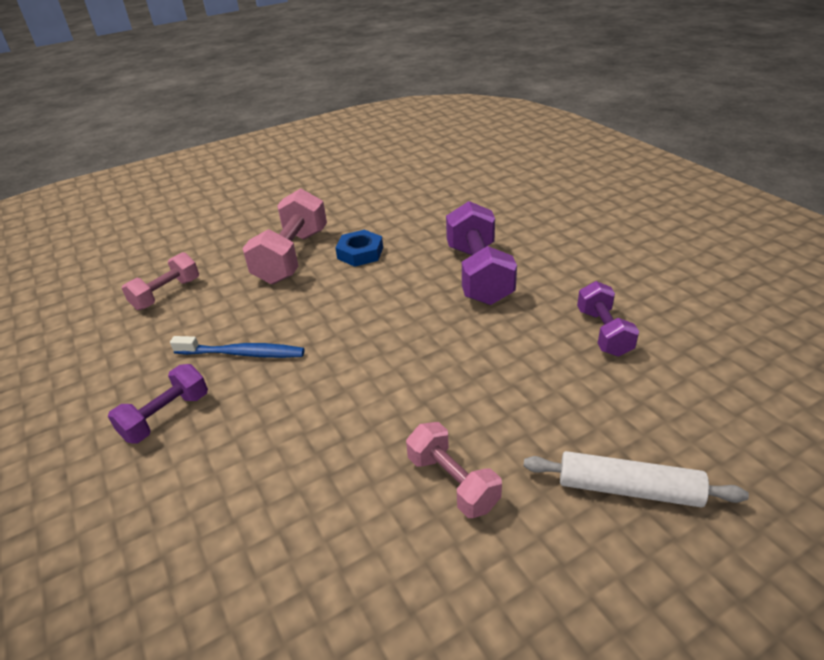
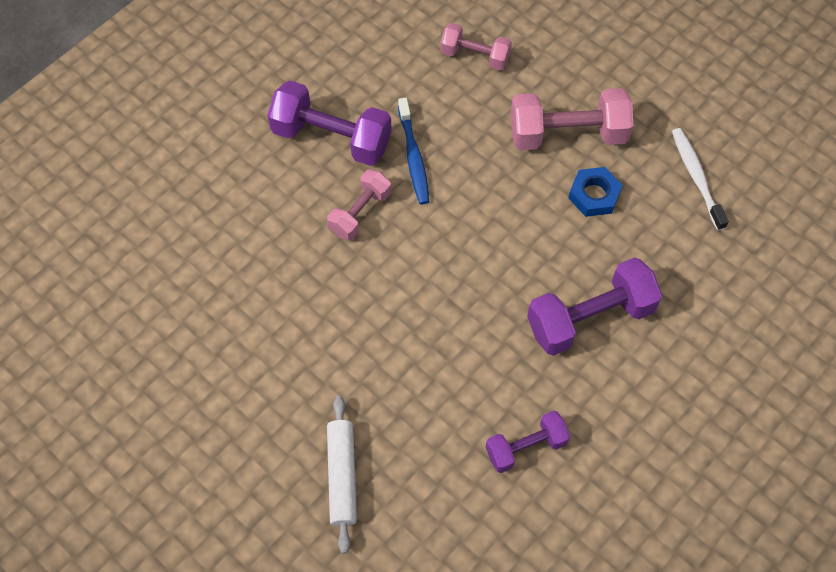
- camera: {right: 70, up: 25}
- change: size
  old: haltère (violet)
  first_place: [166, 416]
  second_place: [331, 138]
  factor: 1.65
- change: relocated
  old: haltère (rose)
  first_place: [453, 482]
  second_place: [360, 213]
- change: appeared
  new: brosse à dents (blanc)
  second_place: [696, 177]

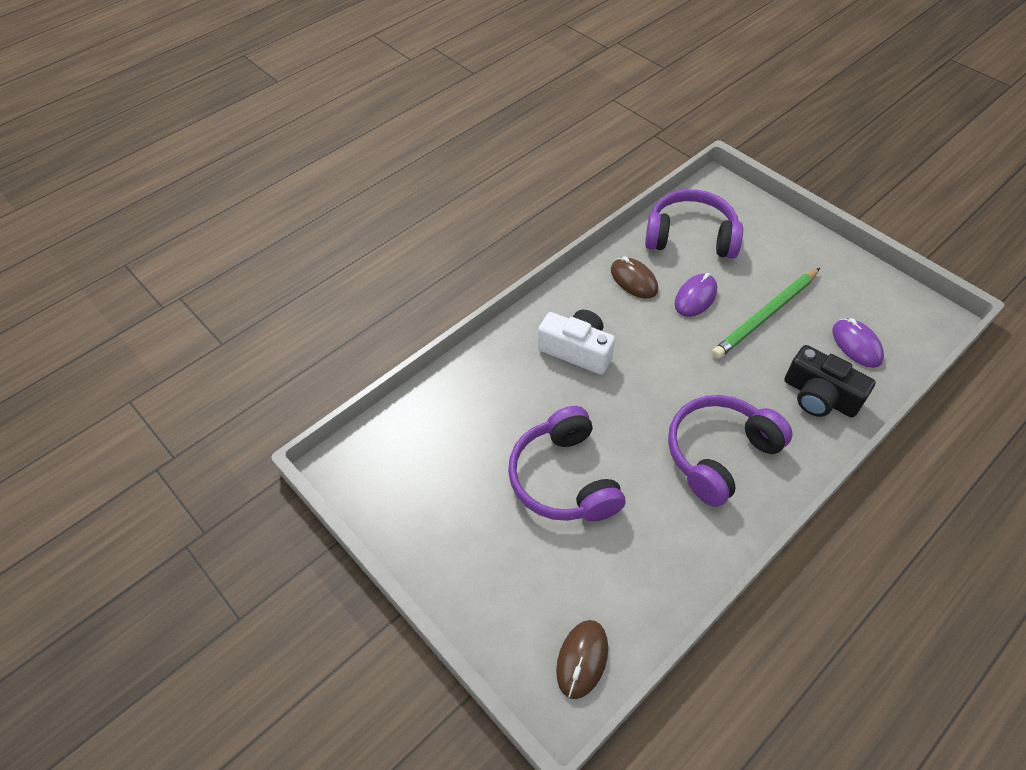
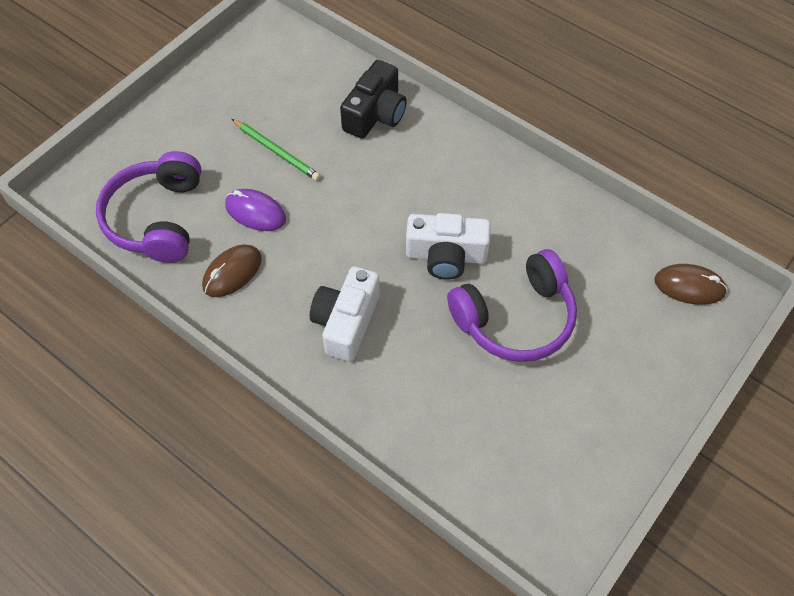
- camera: {right: -100, up: 5}
- change: missing
  old: casque audio (violet)
  first_place: [719, 454]
- change: size
  old: crayon (vert)
  first_place: [765, 315]
  second_place: [277, 151]
  factor: 0.66
- change: missing
  old: souris (violet)
  first_place: [856, 345]
- change: appeared
  new: appareil photo (blanc)
  second_place: [446, 256]

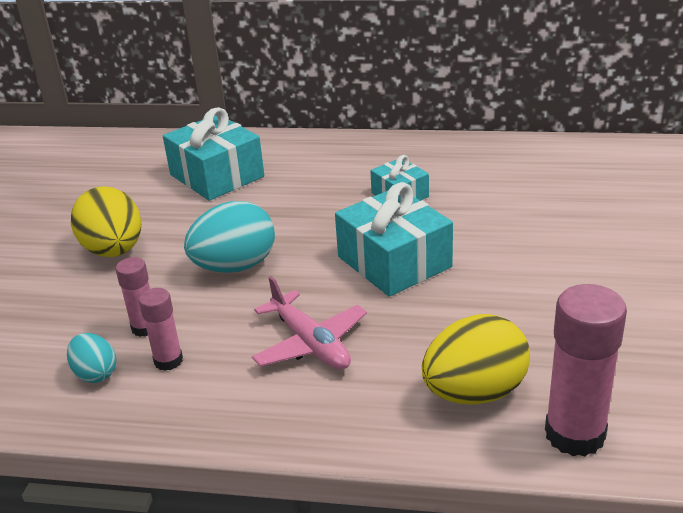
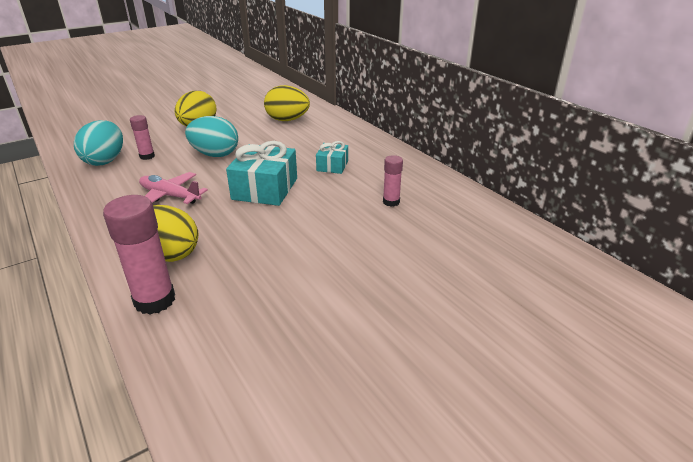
- camera: {right: 45, up: 0}
- change: size
  old: œuf (turquoise)
  first_place: [95, 374]
  second_place: [105, 161]
  factor: 1.81
- change: relocated
  old: bâton de colle (rose)
  first_place: [168, 361]
  second_place: [391, 202]
- change: exchanged
  old: cadeau (turquoise)
  new: œuf (jaune)
  first_place: [217, 176]
  second_place: [287, 120]
- change: spun
  old: avion (rose)
  first_place: [310, 343]
  second_place: [170, 196]
  degrees: 105

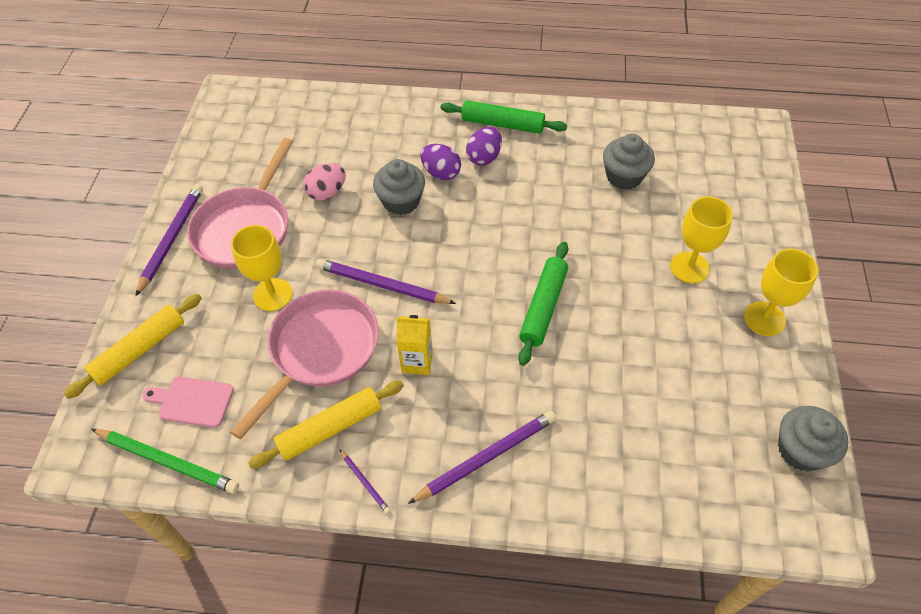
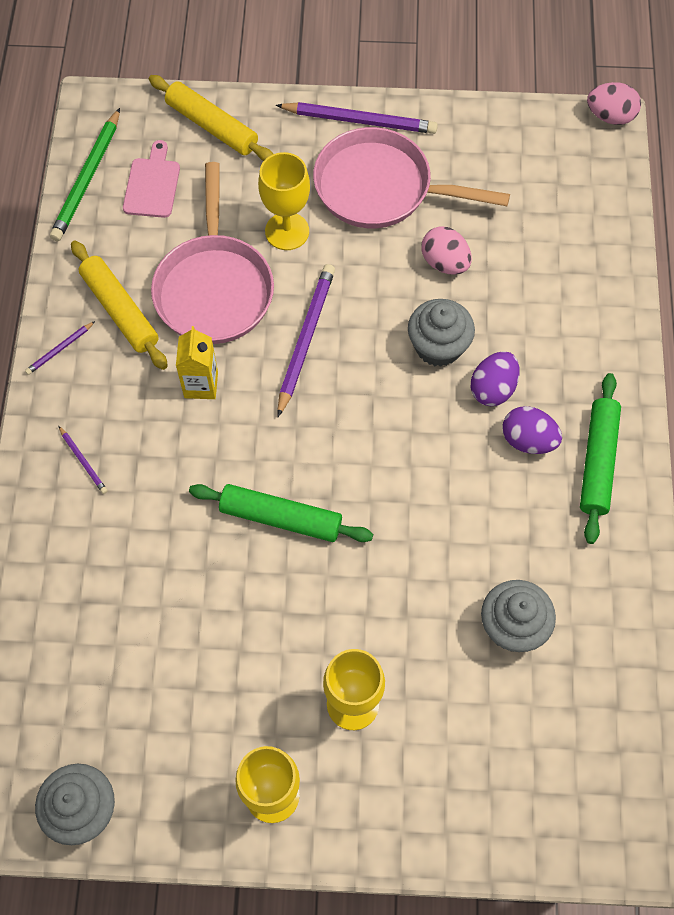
- camera: {right: 85, up: 10}
- change: spun
  old: poêle (rose)
  first_place: [320, 351]
  second_place: [214, 288]
  degrees: 60
- change: size
  old: crayon (violet)
  first_place: [486, 458]
  second_place: [83, 461]
  factor: 0.48
- change: appeared
  new: œuf (rose)
  second_place: [610, 116]

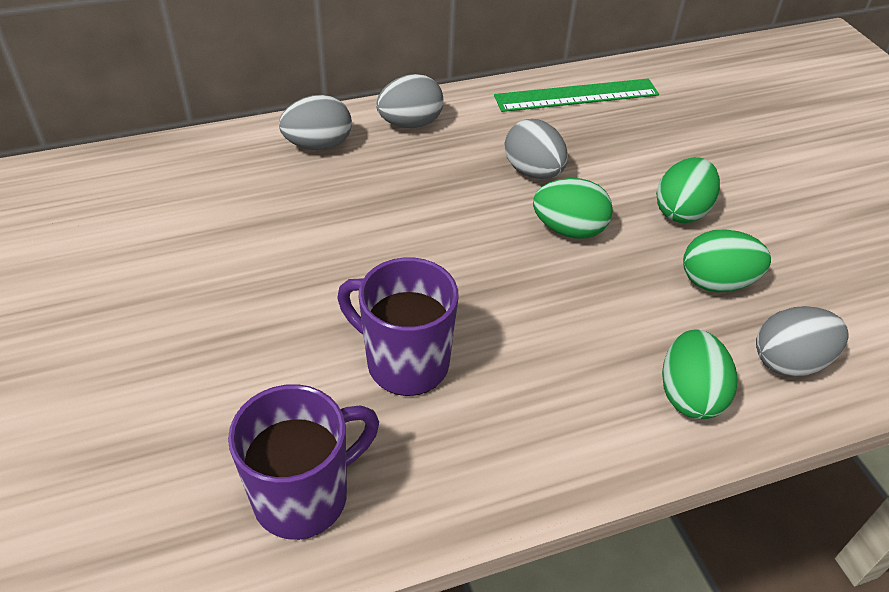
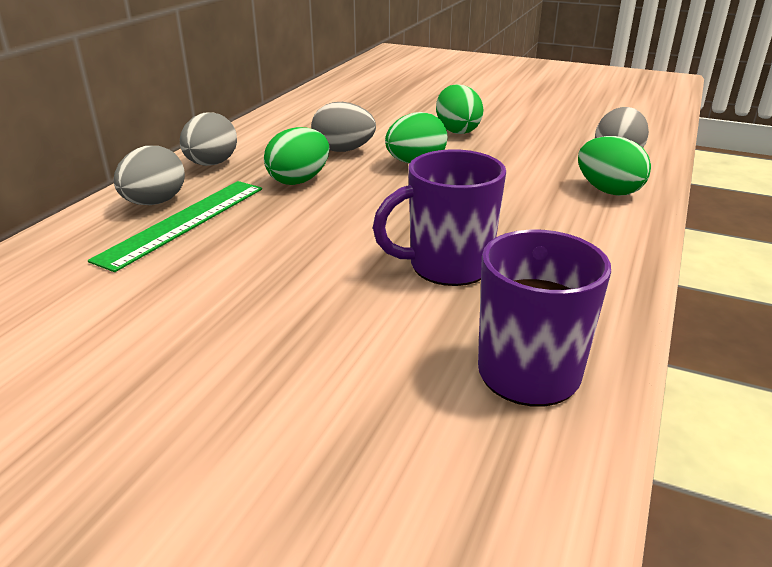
- camera: {right: -45, up: -15}
- change: relocated
  old: règle (vert)
  first_place: [576, 96]
  second_place: [184, 222]
- change: relocated
  old: œuf (vert)
  first_place: [716, 282]
  second_place: [299, 180]

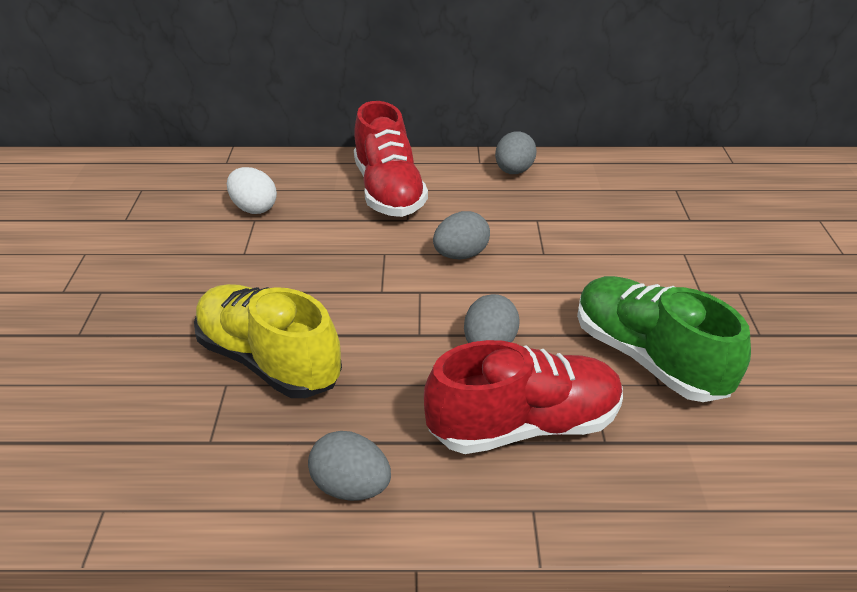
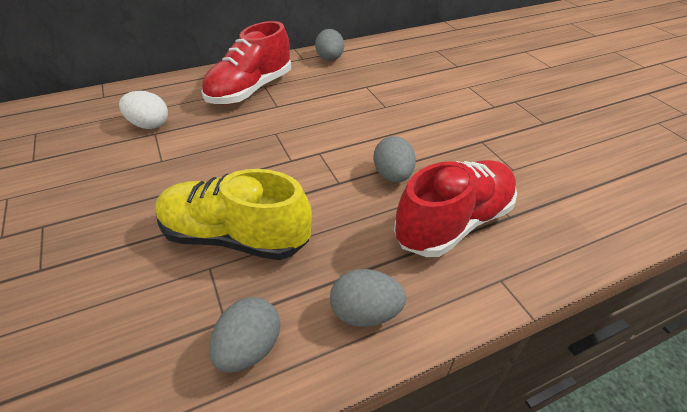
- camera: {right: -25, up: 5}
- change: spun
  old: chaussure (rouge)
  first_place: [388, 191]
  second_place: [250, 90]
  degrees: 75
- change: relocated
  old: œuf (gris)
  first_place: [460, 255]
  second_place: [249, 348]
- change: missing
  old: chaussure (vert)
  first_place: [648, 357]

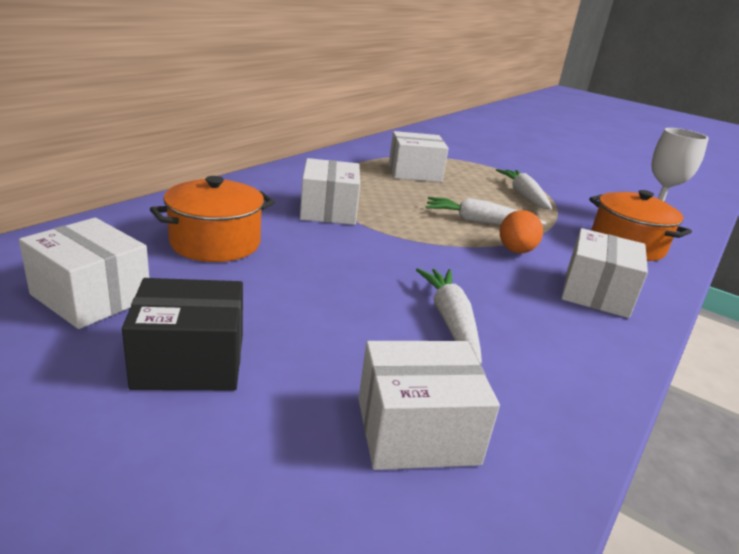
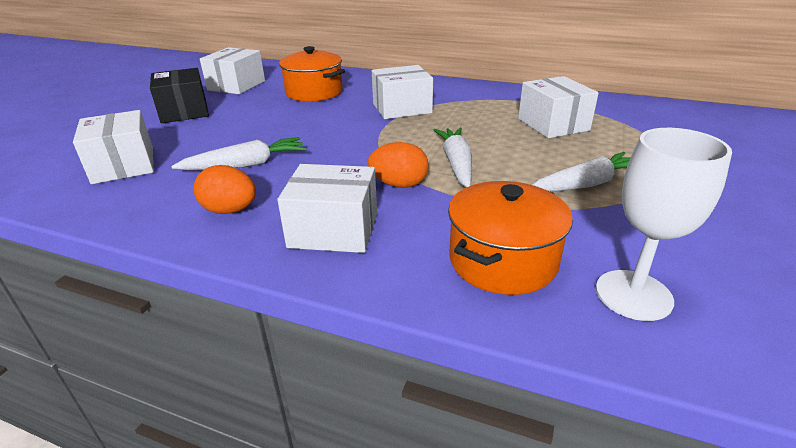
- camera: {right: 80, up: 5}
- change: appeared
  new: œuf (orange)
  second_place: [230, 210]

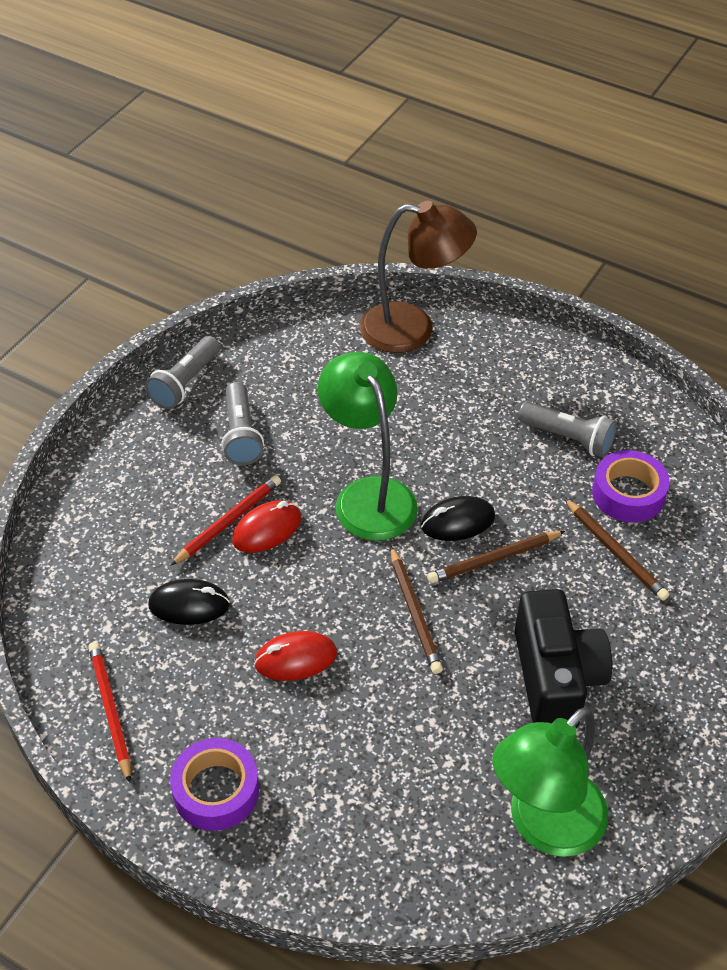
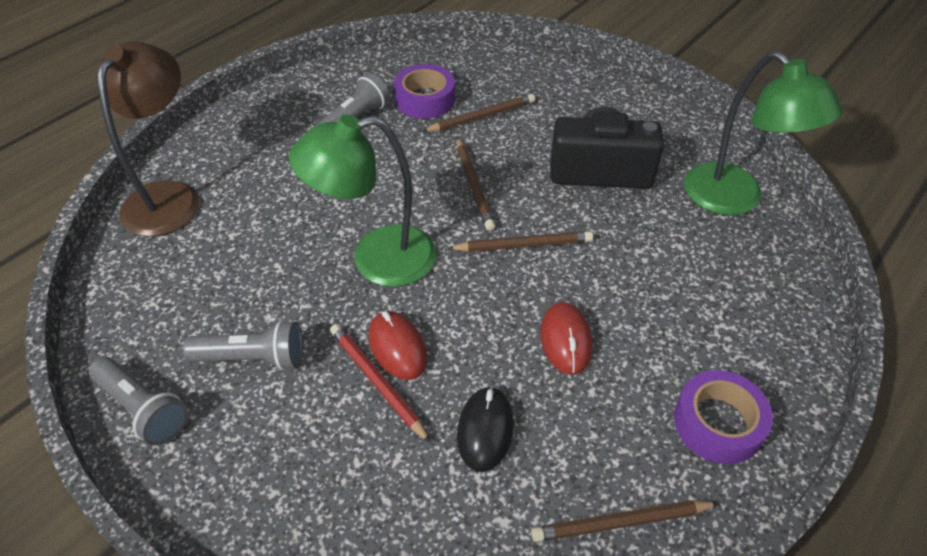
- camera: {right: -80, up: 0}
- change: colour
  old: crayon (rouge)
  new: crayon (marron)
  first_place: [110, 711]
  second_place: [621, 522]
- change: missing
  old: souris (noir)
  first_place: [457, 521]

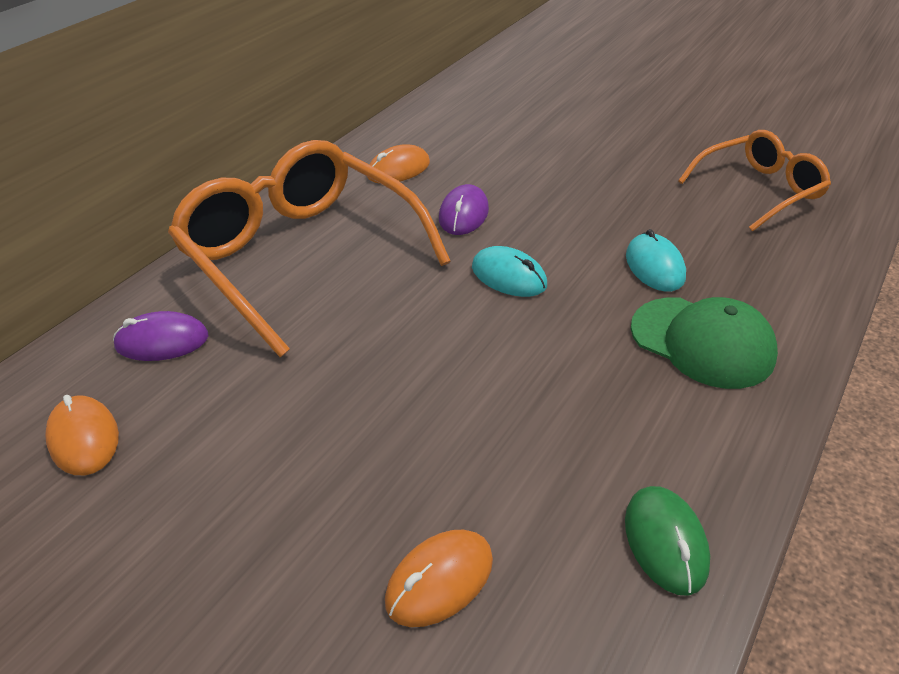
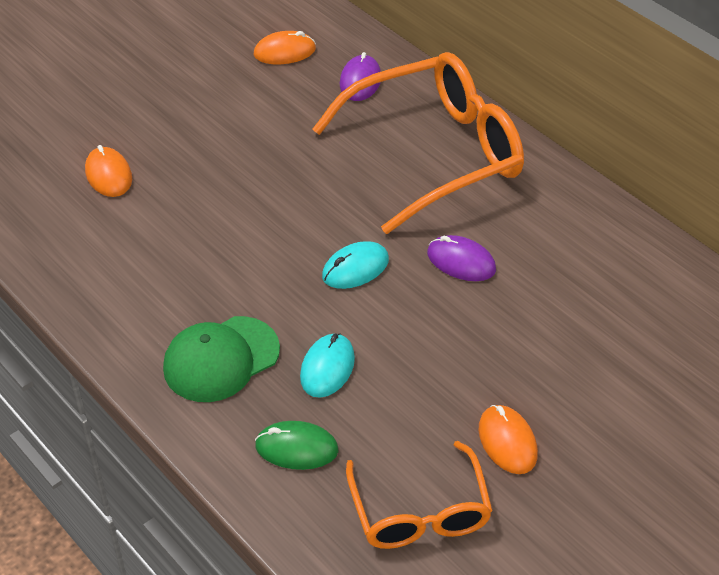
- camera: {right: 105, up: 5}
- change: relocated
  old: souris (orange)
  first_place: [398, 169]
  second_place: [507, 442]
- change: relocated
  old: souris (vert)
  first_place: [665, 542]
  second_place: [296, 448]
- change: spun
  old: souris (turquoise)
  first_place: [654, 266]
  second_place: [327, 368]
  degrees: -75

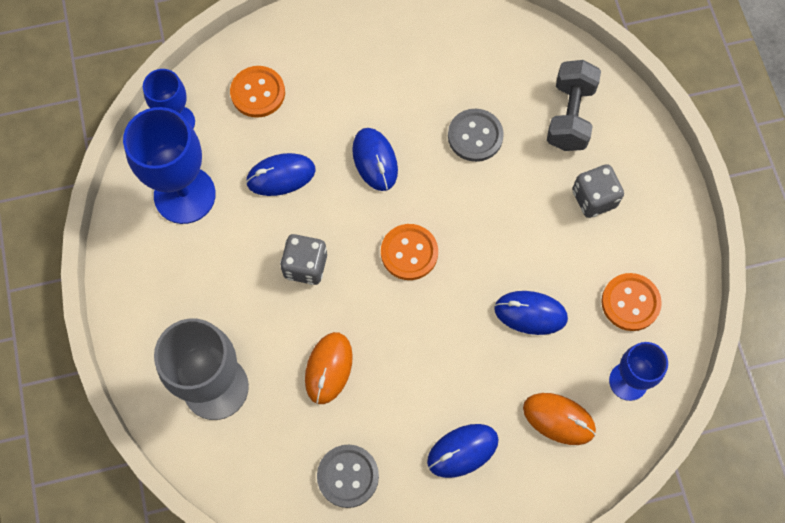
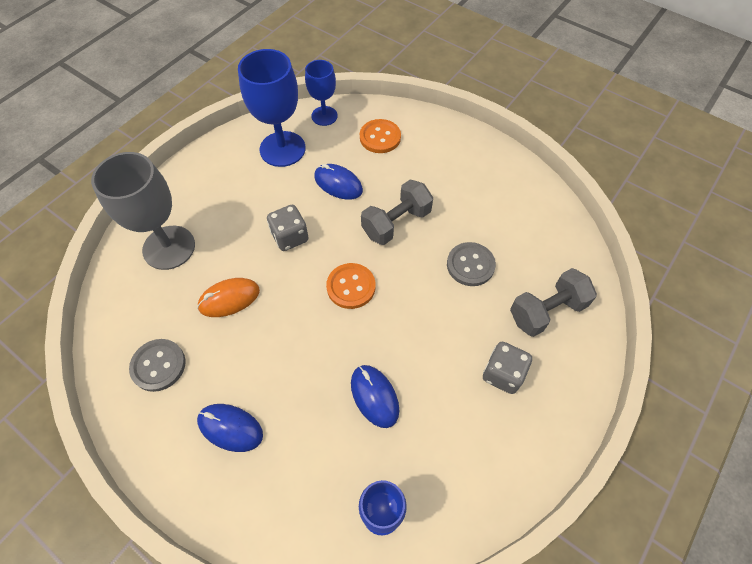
- camera: {right: 50, up: -10}
- change: exchanged
  old: souris (bleu)
  new: haltère (gris)
  first_place: [375, 160]
  second_place: [396, 223]
- change: missing
  old: souris (orange)
  first_place: [559, 419]
- change: missing
  old: bouton (orange)
  first_place: [630, 302]

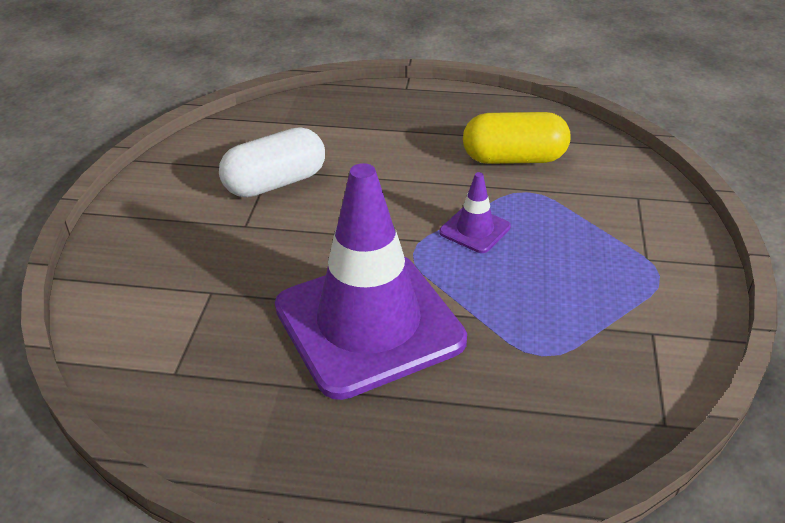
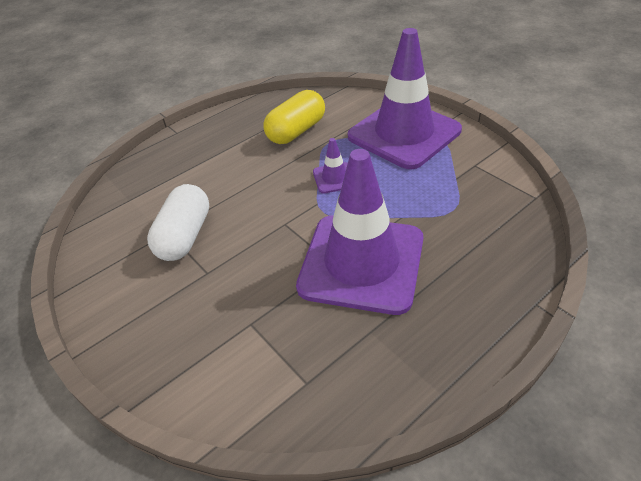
- camera: {right: -45, up: 5}
- change: appeared
  new: cône de chantier (violet)
  second_place: [404, 133]

